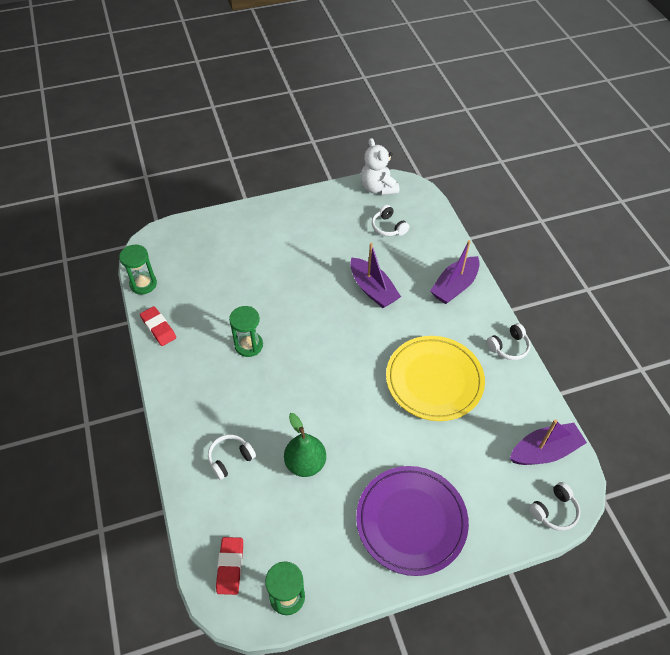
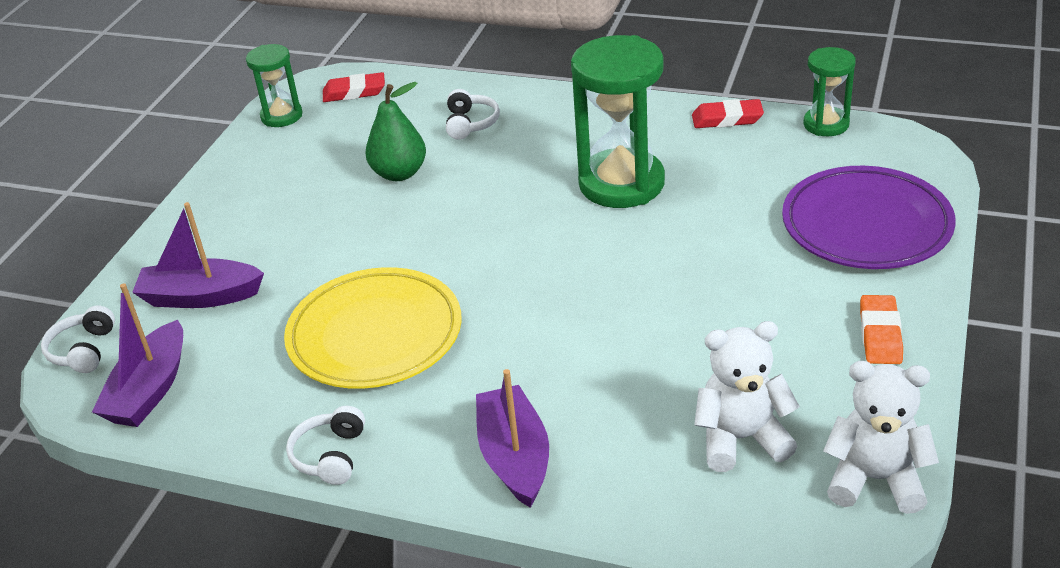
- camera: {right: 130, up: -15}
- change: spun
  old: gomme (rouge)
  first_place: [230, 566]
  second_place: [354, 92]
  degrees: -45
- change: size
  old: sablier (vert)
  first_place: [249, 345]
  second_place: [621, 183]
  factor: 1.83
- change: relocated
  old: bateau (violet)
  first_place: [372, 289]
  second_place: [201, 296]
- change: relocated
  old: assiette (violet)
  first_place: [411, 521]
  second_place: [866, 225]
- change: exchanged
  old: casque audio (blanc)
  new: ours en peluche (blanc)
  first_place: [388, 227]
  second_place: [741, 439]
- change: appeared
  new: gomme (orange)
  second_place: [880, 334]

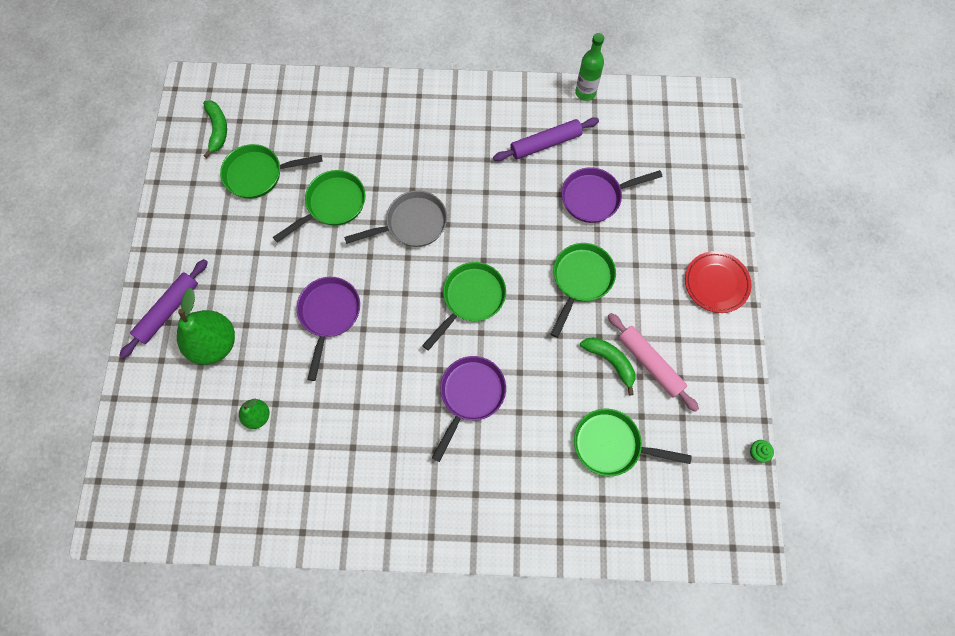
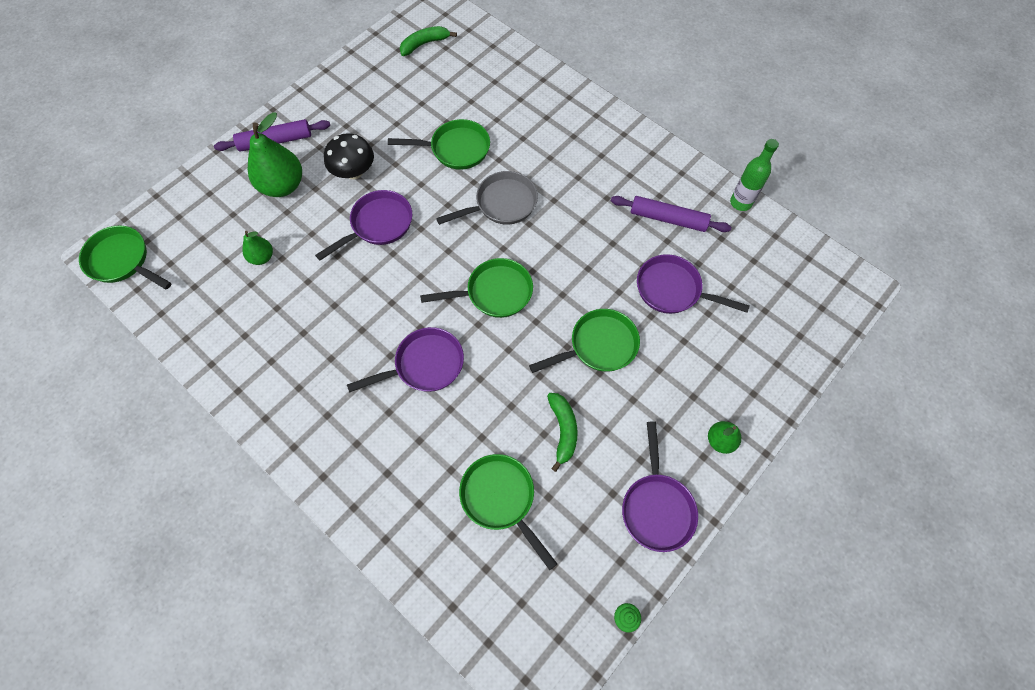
- camera: {right: 40, up: -5}
- change: spun
  old: banane (vert)
  first_place: [217, 130]
  second_place: [424, 44]
  degrees: -150
- change: relocated
  old: poêle (vert)
  first_place: [258, 174]
  second_place: [122, 261]
- change: spun
  old: poêle (gris)
  first_place: [412, 224]
  second_place: [501, 204]
  degrees: -45
- change: missing
  old: rouleau à pâtisserie (rose)
  first_place: [650, 363]
- change: exchanged
  old: assiette (rouge)
  new: poire (vert)
  first_place: [716, 283]
  second_place: [720, 441]
- change: appeared
  new: champignon (noir)
  second_place: [354, 172]
- change: appeared
  new: poêle (violet)
  second_place: [656, 507]

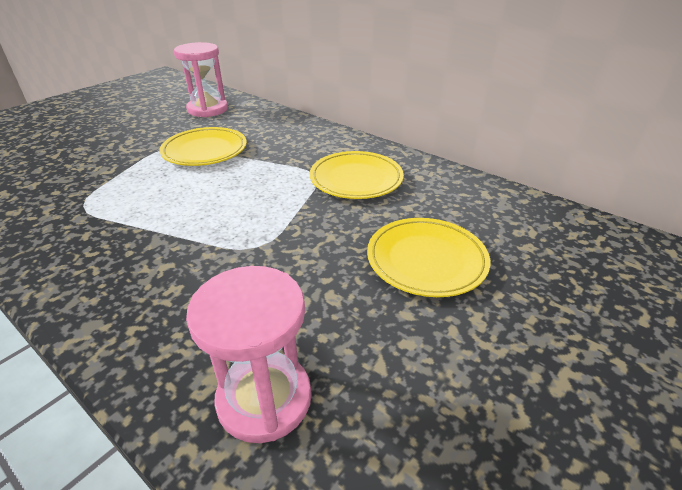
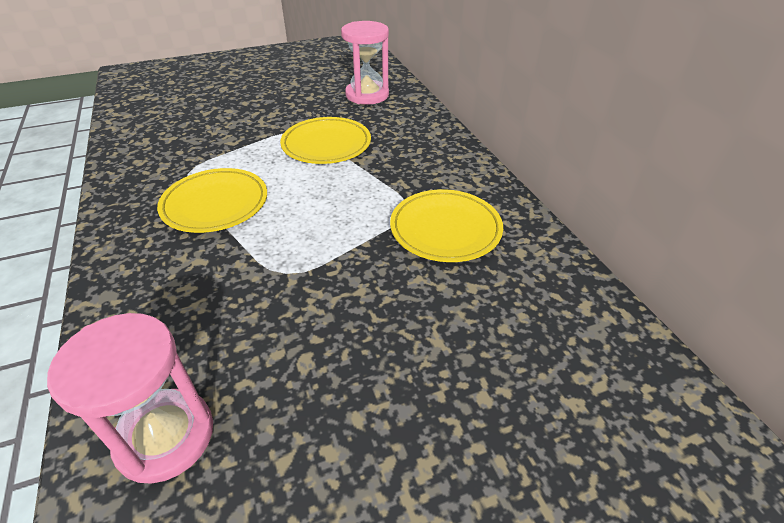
- camera: {right: 30, up: 5}
- change: relocated
  old: assiette (jaune)
  first_place: [426, 260]
  second_place: [215, 204]

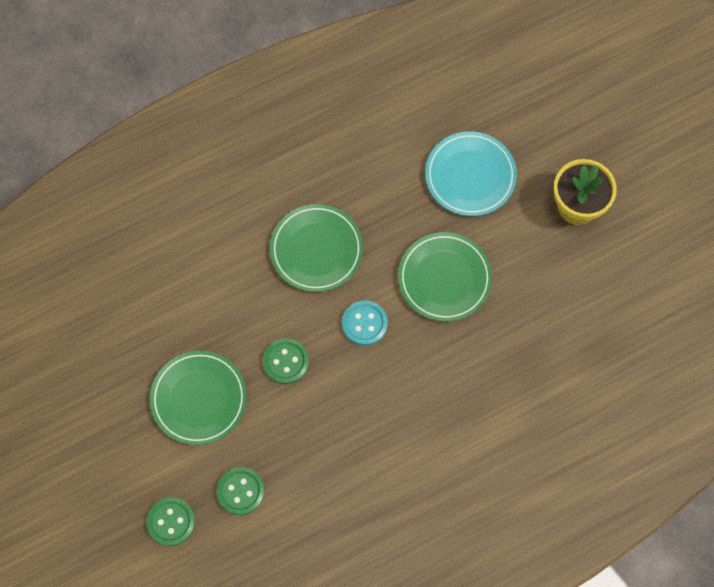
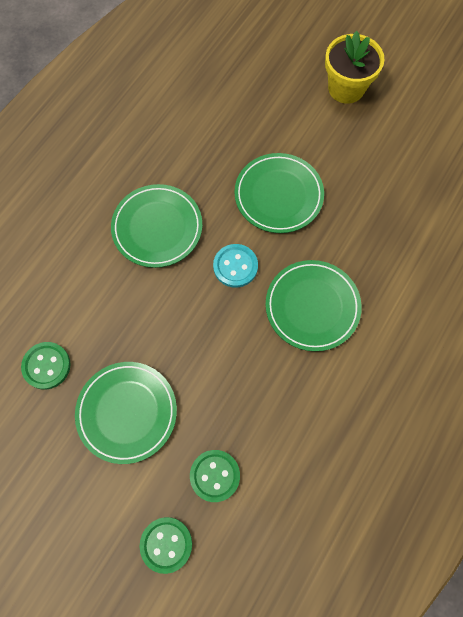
- camera: {right: -30, up: 0}
- change: relocated
  old: bouton (vert)
  first_place: [286, 361]
  second_place: [46, 366]
- change: missing
  old: assiette (turquoise)
  first_place: [470, 176]
- change: appeared
  new: assiette (vert)
  second_place: [312, 306]

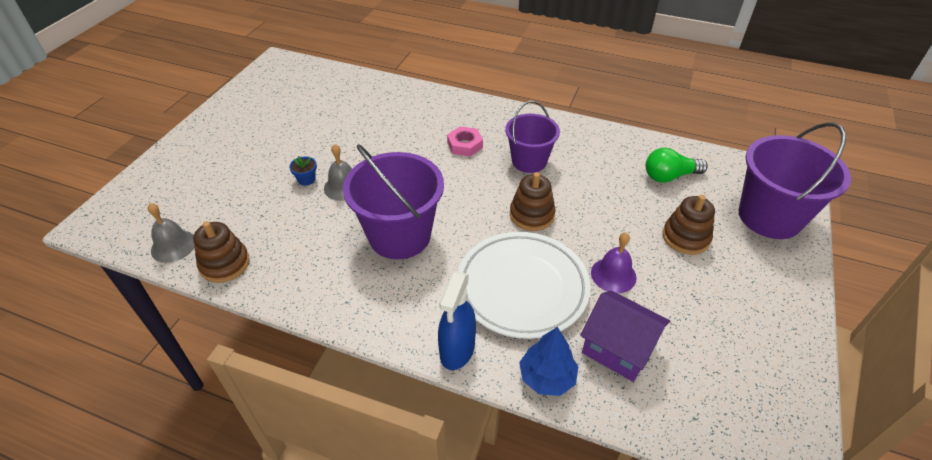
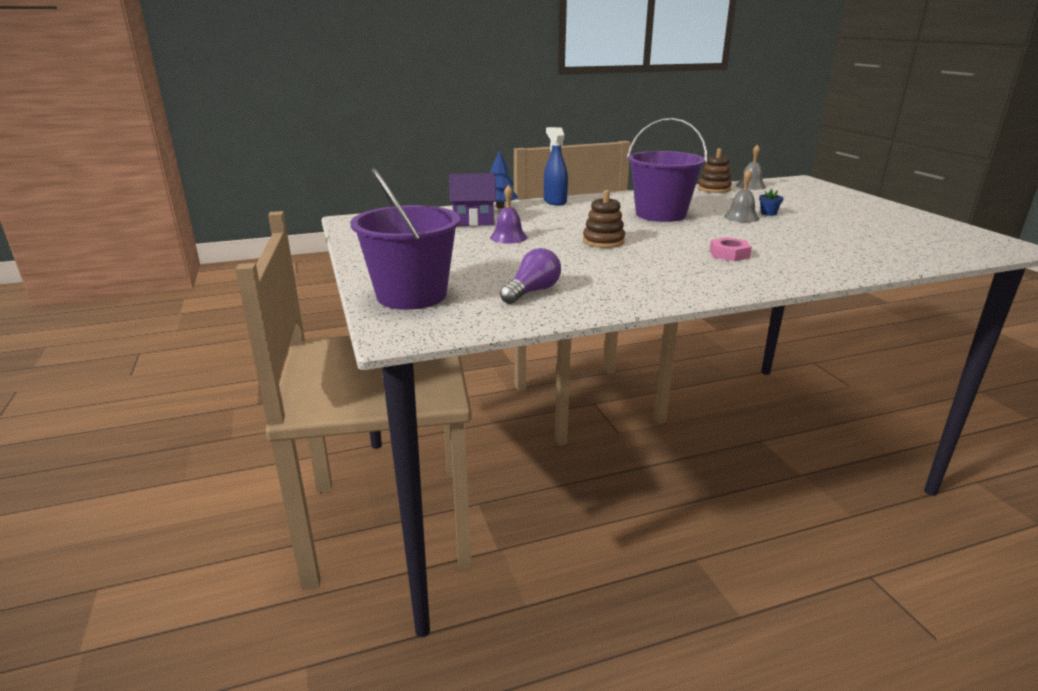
- camera: {right: 140, up: -20}
- change: missing
  old: assiette (blanc)
  first_place: [522, 288]
- change: missing
  old: seau (violet)
  first_place: [529, 161]
- change: colour
  old: ampoule (vert)
  new: ampoule (violet)
  first_place: [669, 176]
  second_place: [532, 292]
- change: missing
  old: jouet à empiler (marron)
  first_place: [685, 237]

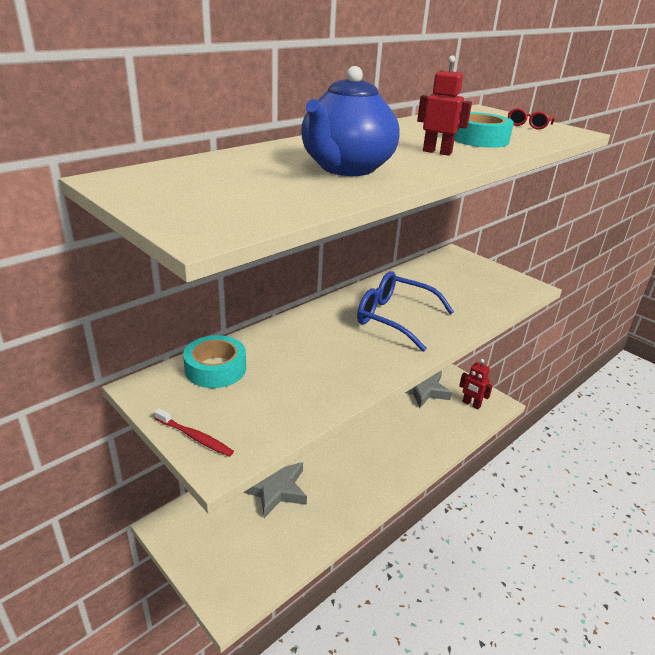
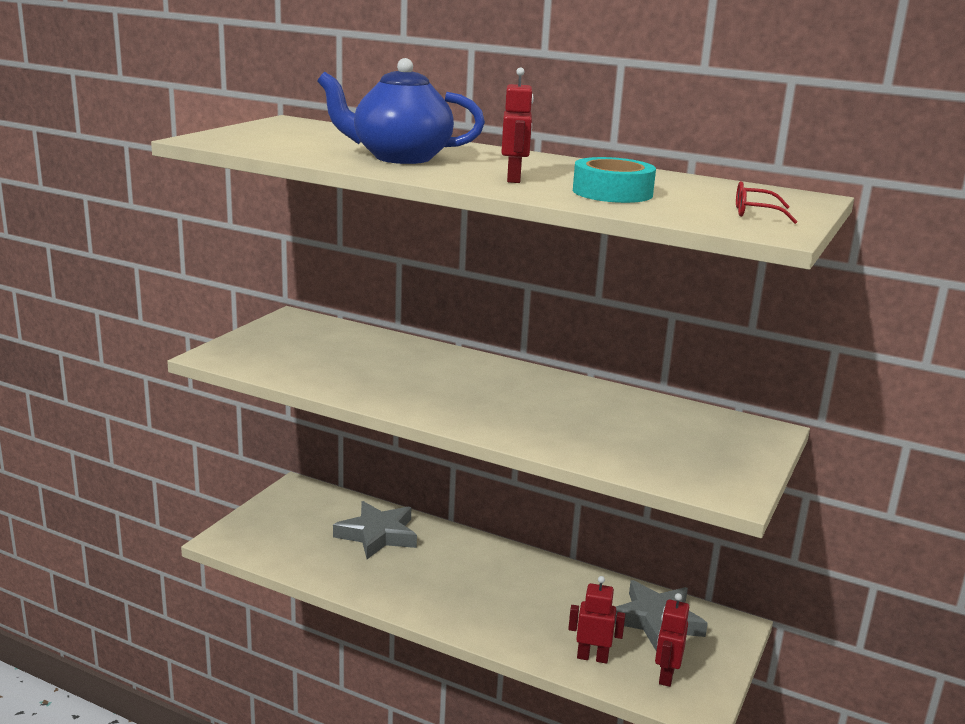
- camera: {right: 70, up: -10}
- change: missing
  old: brosse à dents (rouge)
  first_place: [195, 437]
- change: missing
  old: ruban adhésif (turquoise)
  first_place: [215, 369]
- change: missing
  old: lunettes (bleu)
  first_place: [394, 318]
- change: appeared
  new: robot (rouge)
  second_place: [592, 657]

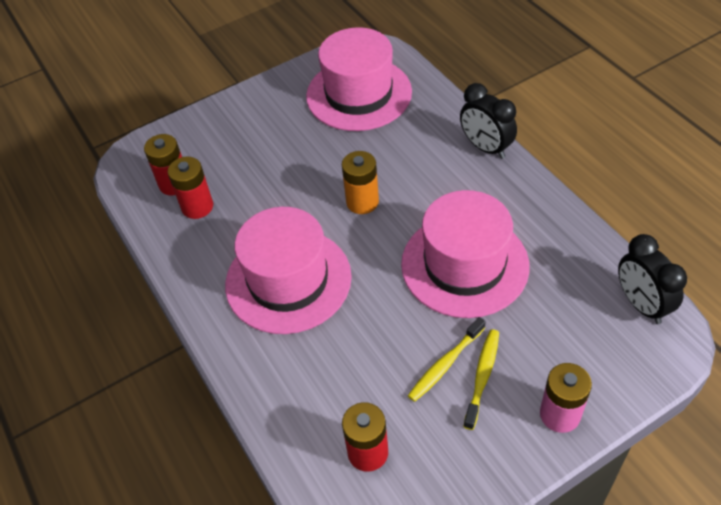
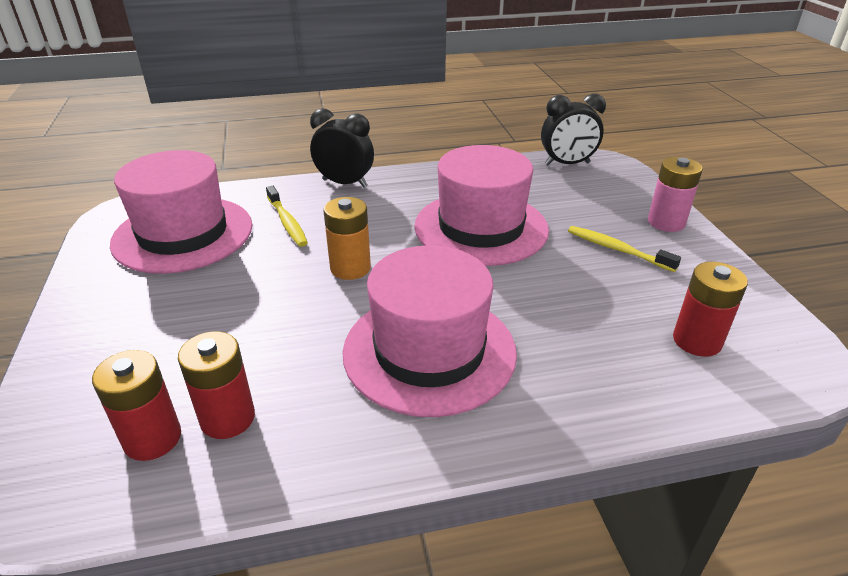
- camera: {right: -75, up: -15}
- change: relocated
  old: brosse à dents (jaune)
  first_place: [445, 364]
  second_place: [287, 222]
- change: spun
  old: réveil (noir)
  first_place: [485, 148]
  second_place: [345, 183]
  degrees: -135

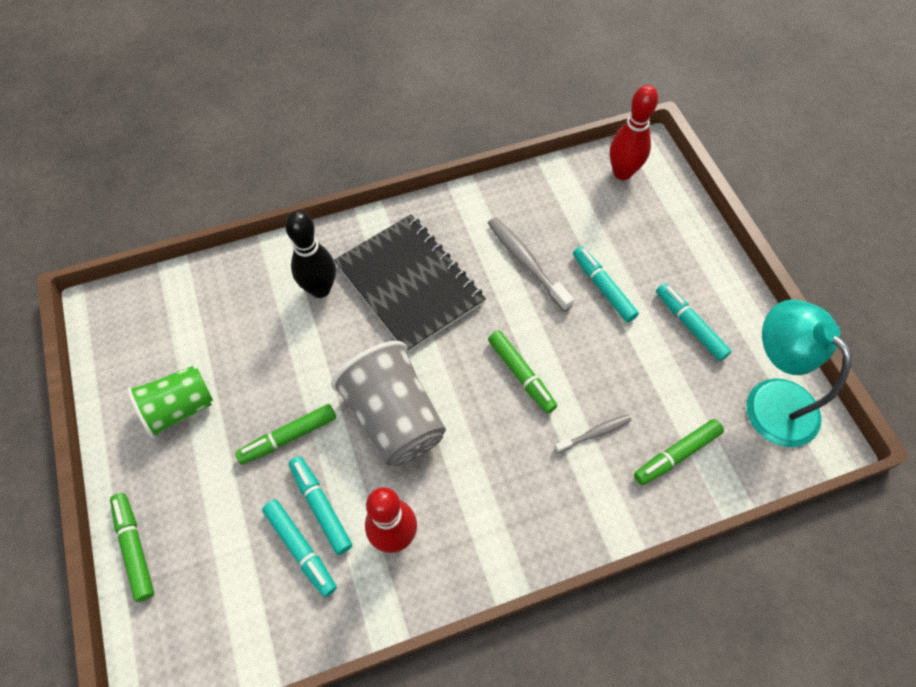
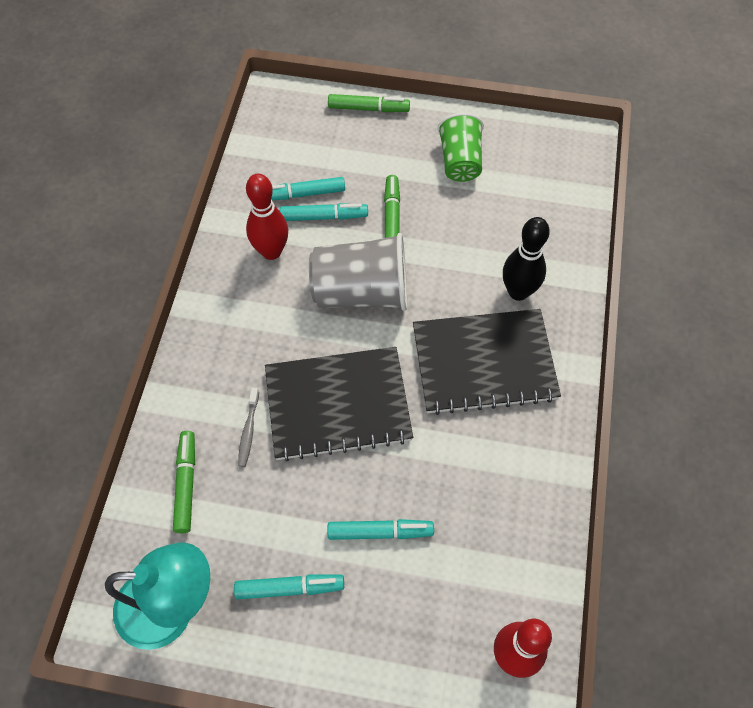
- camera: {right: 120, up: 0}
- change: missing
  old: brosse à dents (gris)
  first_place: [526, 262]
- change: exchanged
  old: feutre (vert)
  new: carnet (noir)
  first_place: [521, 374]
  second_place: [338, 404]

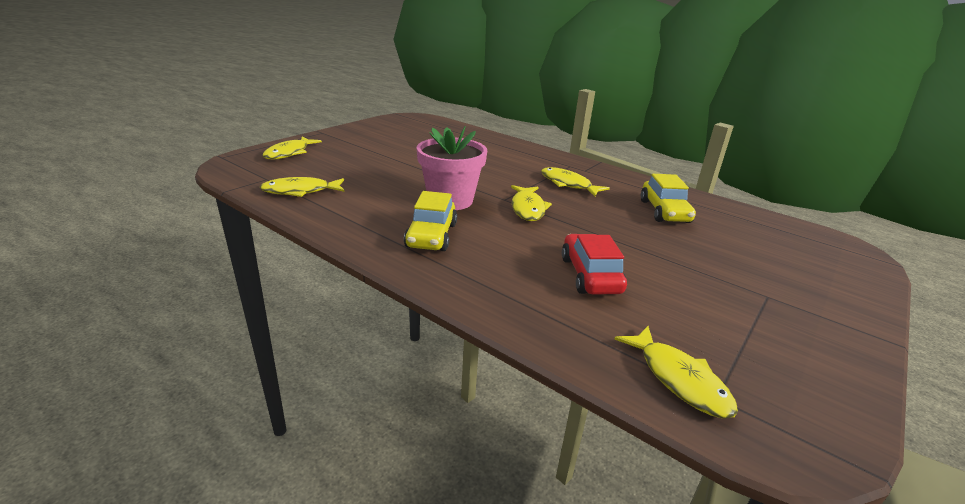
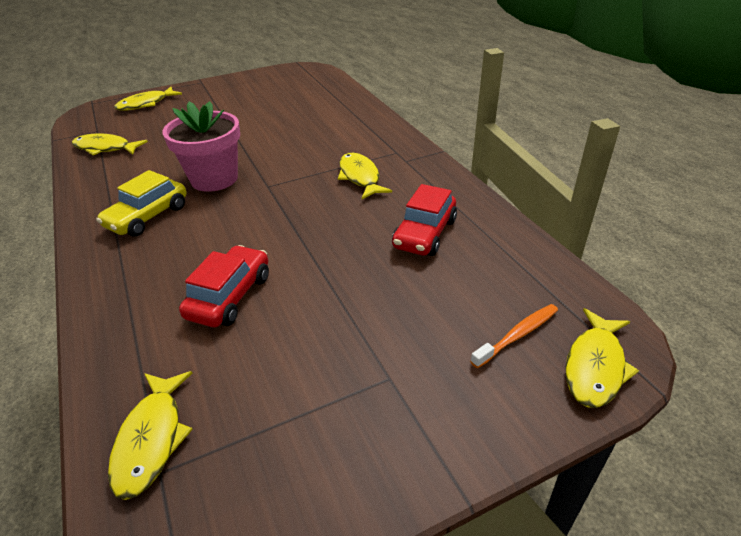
- camera: {right: 30, up: 10}
- change: relocated
  old: poisson (jaune)
  first_place: [528, 208]
  second_place: [595, 366]
- change: colour
  old: voiture (jaune)
  new: voiture (rouge)
  first_place: [664, 211]
  second_place: [424, 234]
- change: appeared
  new: brosse à dents (orange)
  second_place: [517, 335]

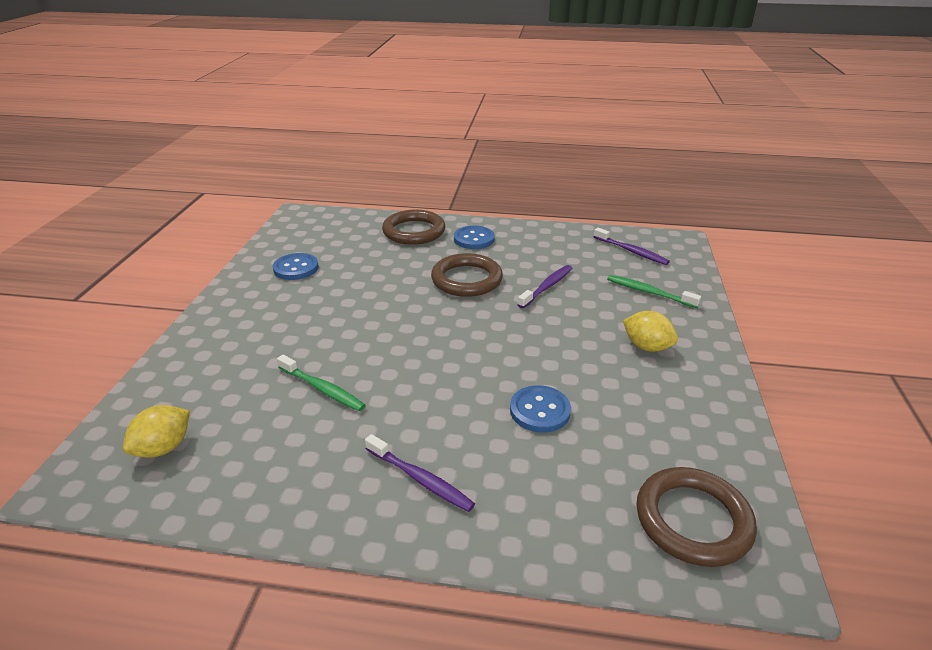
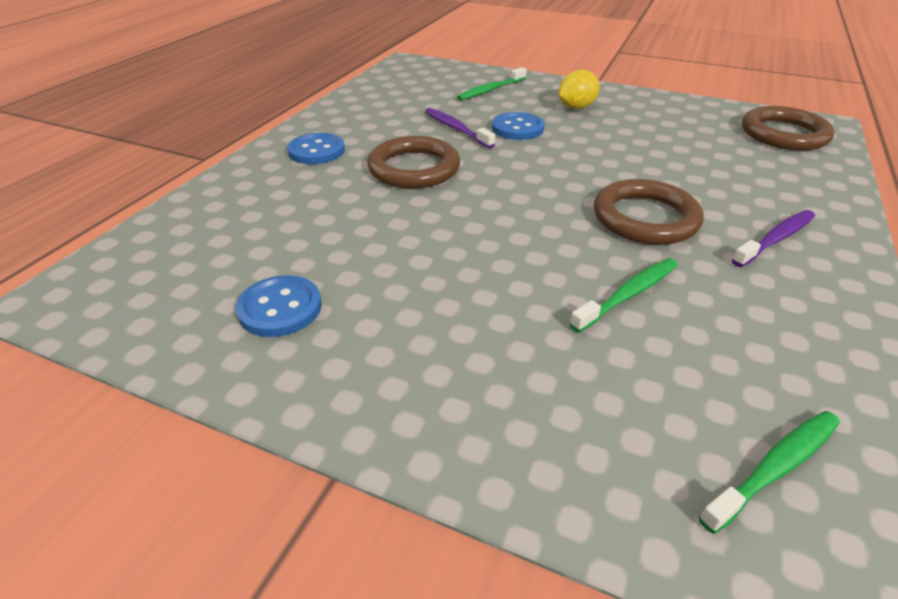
- camera: {right: -75, up: 5}
- change: exchanged
  old: citron (jaune)
  new: brosse à dents (vert)
  first_place: [164, 448]
  second_place: [774, 468]
- change: relocated
  old: anneau (marron)
  first_place: [414, 231]
  second_place: [645, 218]
- change: relocated
  old: bouton (bleu)
  first_place: [540, 410]
  second_place: [517, 128]
- change: missing
  old: brosse à dents (violet)
  first_place: [631, 251]

